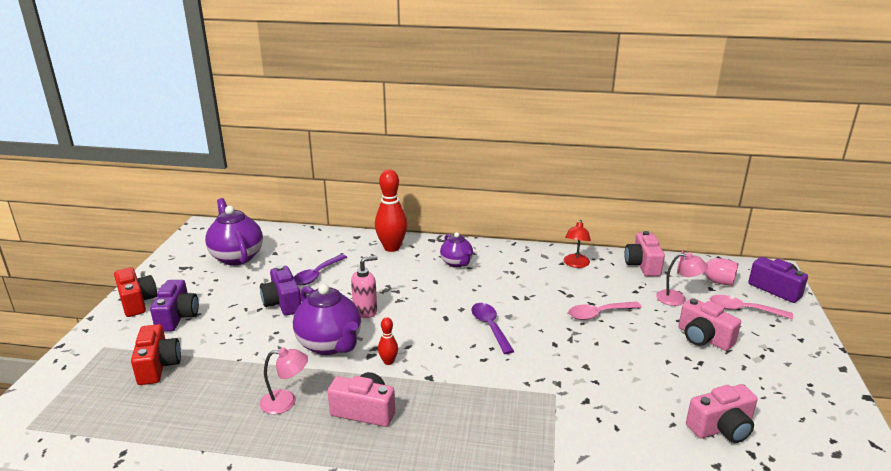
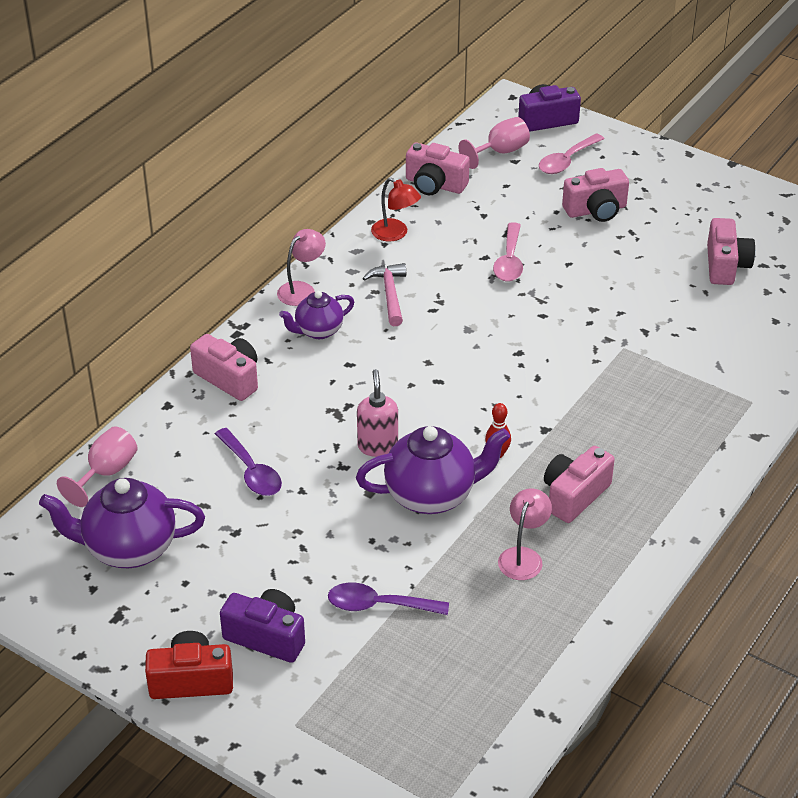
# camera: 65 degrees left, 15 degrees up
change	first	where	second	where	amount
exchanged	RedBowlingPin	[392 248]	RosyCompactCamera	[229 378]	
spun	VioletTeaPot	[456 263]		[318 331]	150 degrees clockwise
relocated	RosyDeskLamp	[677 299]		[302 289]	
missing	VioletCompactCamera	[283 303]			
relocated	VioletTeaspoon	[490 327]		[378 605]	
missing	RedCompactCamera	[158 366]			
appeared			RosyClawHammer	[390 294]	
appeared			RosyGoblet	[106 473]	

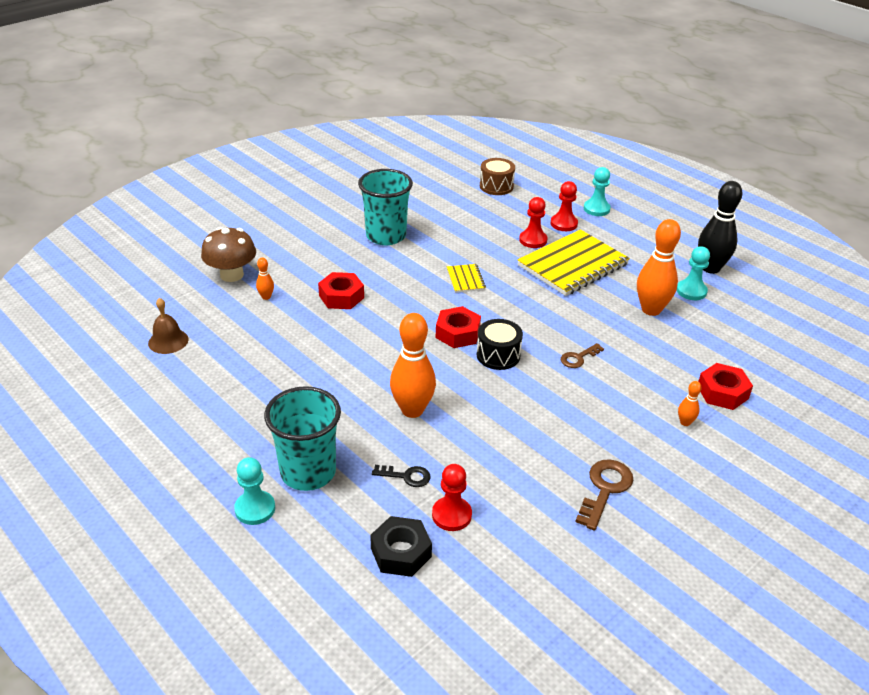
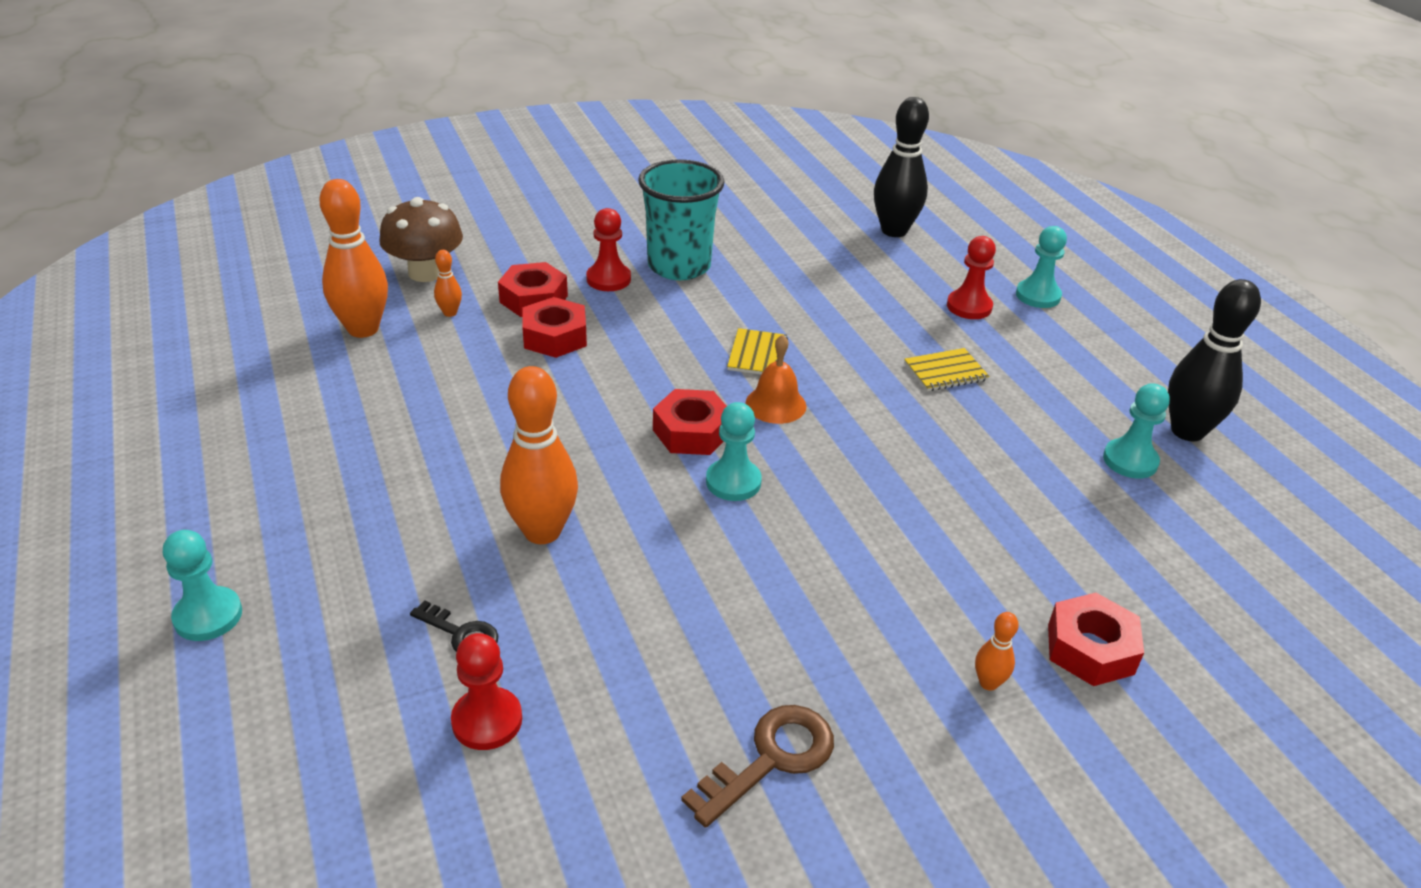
# camera: 20 degrees right, 0 degrees up
change	first	where	second	where	amount
exchanged	RussetSnareDrum	[496 186]	EbonyBowlingPin	[894 231]	
relocated	RedGamePawn	[533 240]		[608 279]	
relocated	BrightOrangeBowlingPin	[651 310]		[363 329]	
size	YellowNotebook	[573 265]		[945 372]	x0.45
missing	RussetSchoolBell	[168 341]			
exchanged	EbonySnareDrum	[498 355]	TurquoiseGamePawn	[733 482]	
missing	RussetDoorKey	[578 358]			
missing	TurquoiseBeaker	[308 472]			
missing	EbonyHexagonNut	[401 552]			
appeared			RedHexagonNut	[533 299]	
appeared			BrightOrangeSchoolBell	[775 404]	

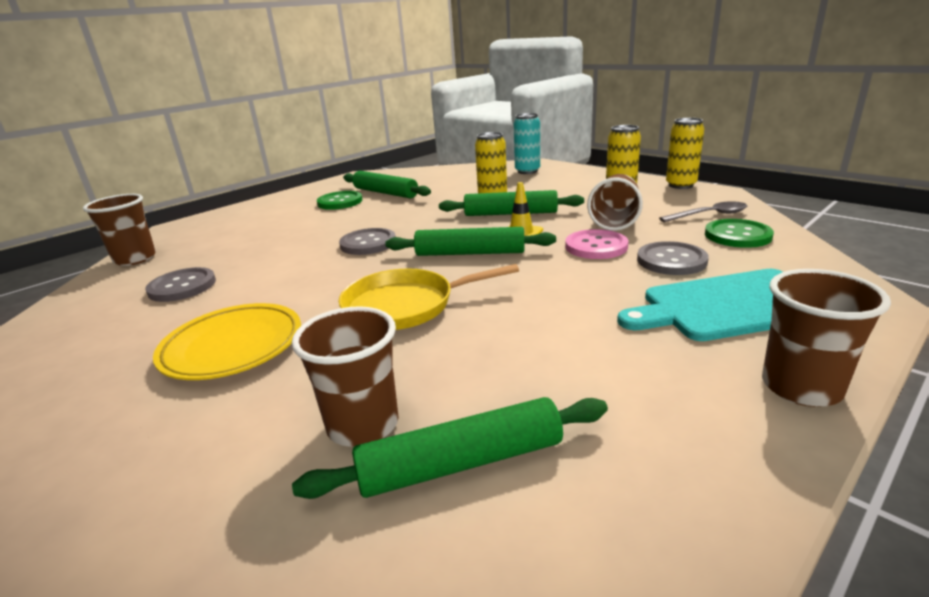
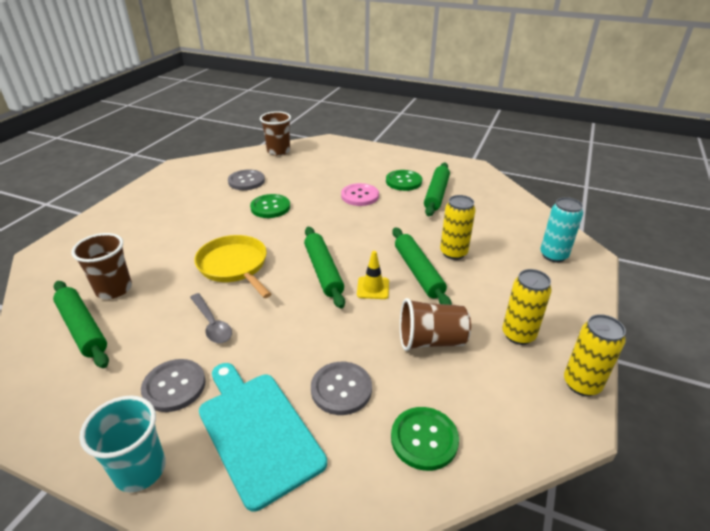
# camera: 65 degrees right, 10 degrees up
change	first	where	second	where	amount
relocated	GrayTeaspoon	[709 215]		[212 324]	
relocated	GraySewingButton	[368 243]		[174 386]	
relocated	RosySewingButton	[596 246]		[360 196]	
colour	RussetBeaker	[801 387]	TurquoiseBeaker	[140 470]	
missing	YellowFlatDish	[233 347]			
appeared			LeafGreenSewingButton	[270 207]	

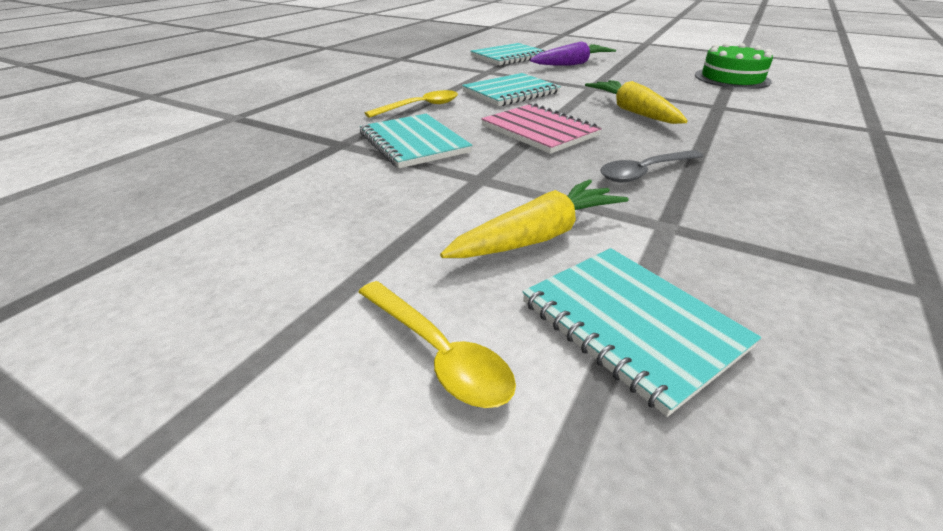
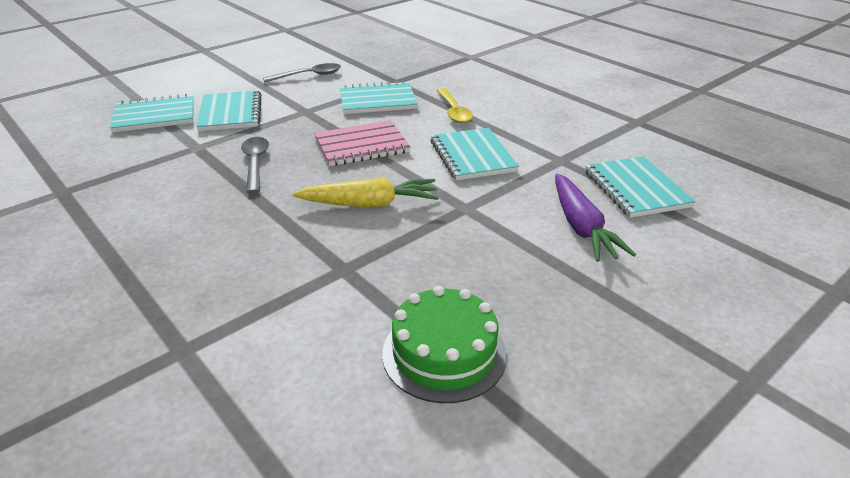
# camera: 110 degrees right, 0 degrees up
change	first	where	second	where	amount
exchanged	YellowRootVegetable	[538 236]	TurquoiseNotebook	[230 113]	
missing	YellowTeaspoon	[438 353]			
appeared			GrayTeaspoon	[308 76]	

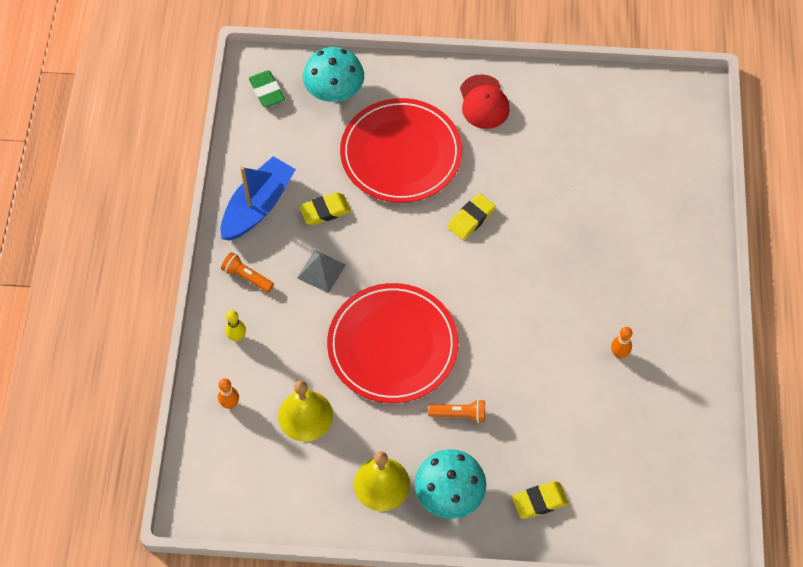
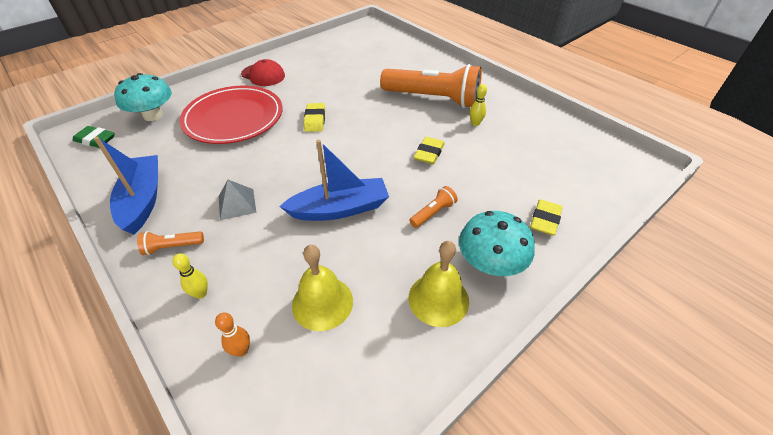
# camera: 45 degrees left, 15 degrees down
change	first	where	second	where	amount
relocated	YellowEraser	[325 211]		[429 153]	
exchanged	RedFlatDish	[392 345]	BlueToyBoat	[340 209]	
colour	BrightOrangeBowlingPin	[619 353]	YellowBowlingPin	[475 123]	
appeared			BrightOrangeTorch	[433 99]	

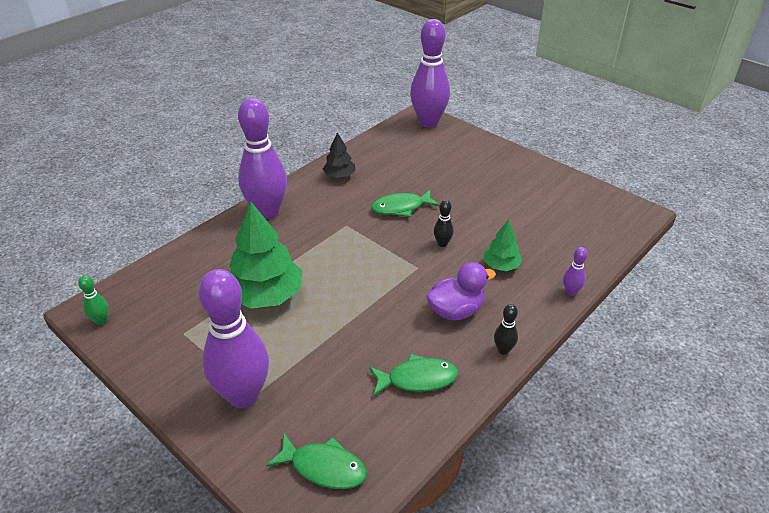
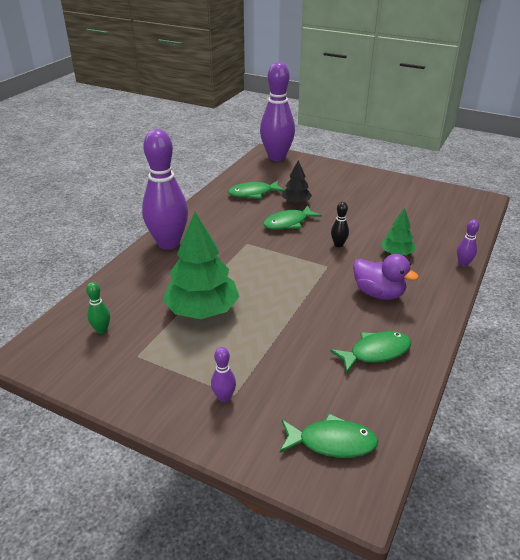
# camera: 15 degrees left, 5 degrees down
change	first	where	second	where	amount
relocated	EbonyToyTree	[339 175]		[296 202]	
spun	VioletDuck	[456 311]		[378 293]	75 degrees clockwise
size	VioletBowlingPin	[243 395]		[224 397]	x0.40
relocated	LeafGreenBowlingPin	[101 321]		[101 330]	
missing	EbonyBowlingPin	[503 350]			
appeared			LeafGreenToyFish	[253 193]	

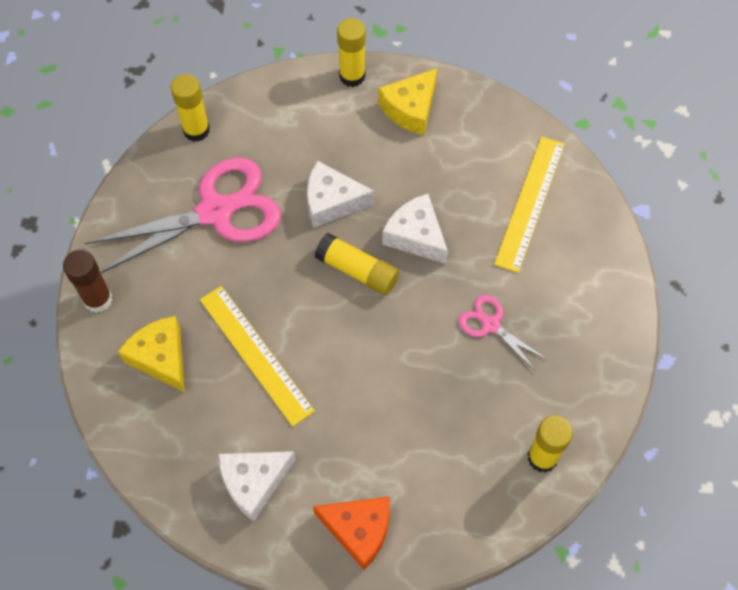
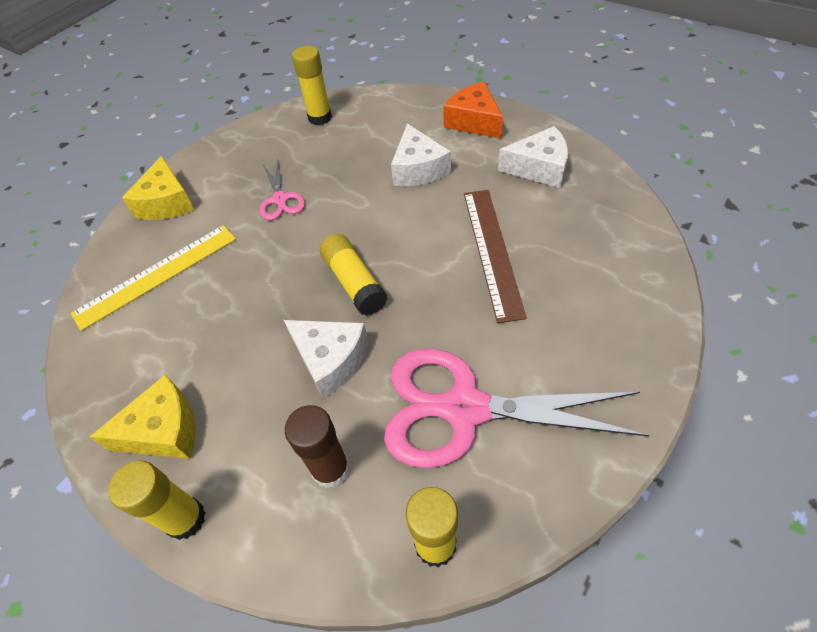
# camera: 145 degrees left, 10 degrees down
change	first	where	second	where	amount
relocated	WhitePieceOfCheese	[416 236]		[418 169]	
relocated	RussetStickOfGlue	[98 299]		[331 469]	
colour	YellowMeasuringStick	[256 354]	RussetMeasuringStick	[492 251]	
relocated	YellowPieceOfCheese	[161 358]		[167 202]	

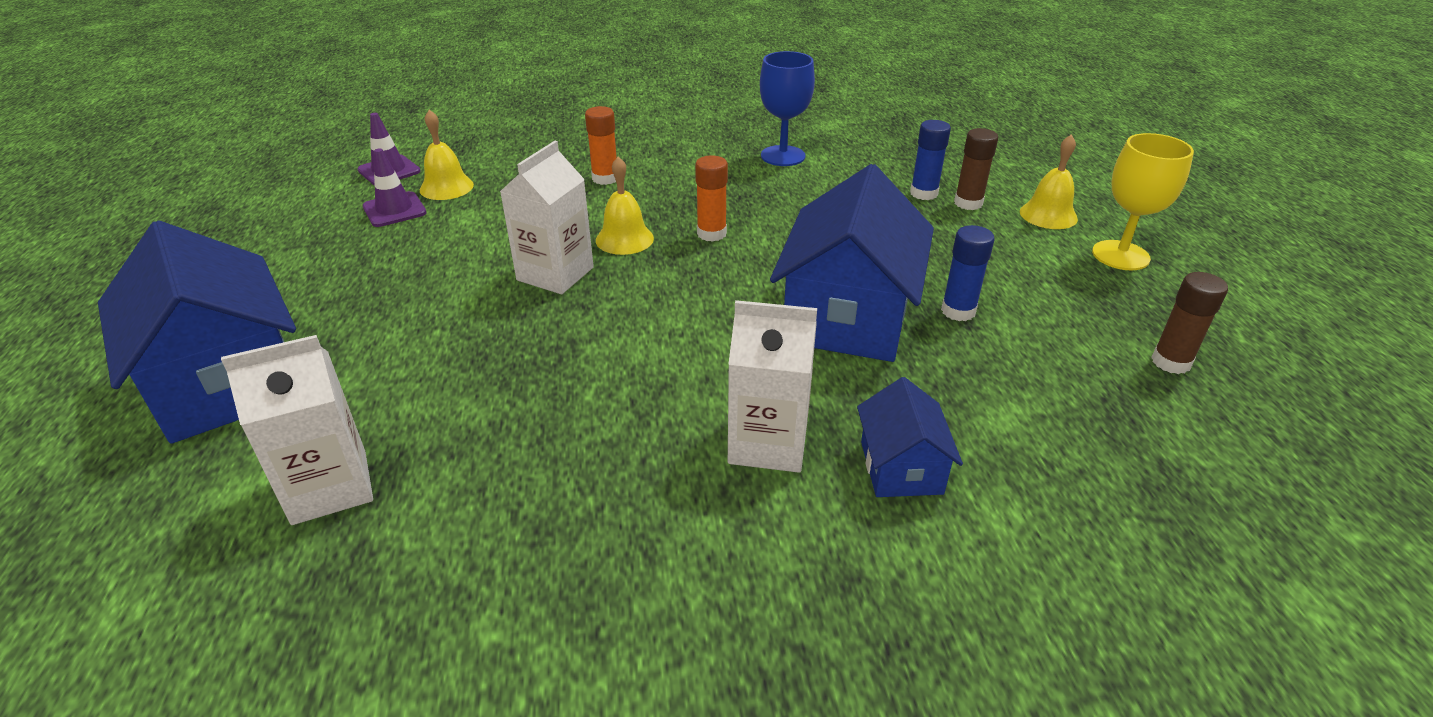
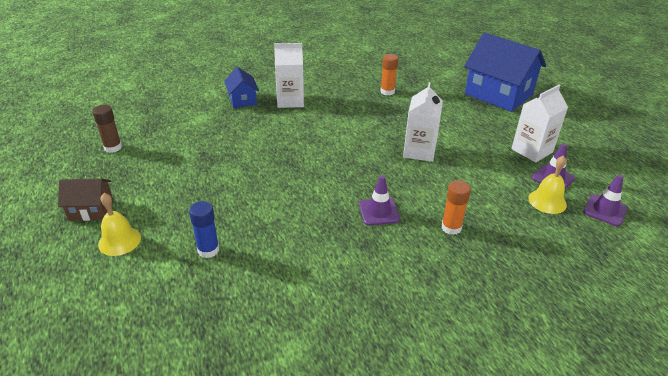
# camera: 165 degrees right, 0 degrees up
change	first	where	second	where	amount
missing	BlueGoblet	[783 156]			
missing	RussetStickOfGlue	[968 203]			
exchanged	YellowGoblet	[1120 255]	RussetCottage	[91 209]	
missing	YellowSchoolBell	[624 239]			
relocated	BrightOrangeStickOfGlue	[711 233]		[387 92]	
missing	BlueCottage	[848 316]			
missing	BlueStickOfGlue	[958 311]			
relocated	WhiteJuiceCarton	[329 487]		[532 150]	
appeared			VioletTrafficCone	[379 212]	

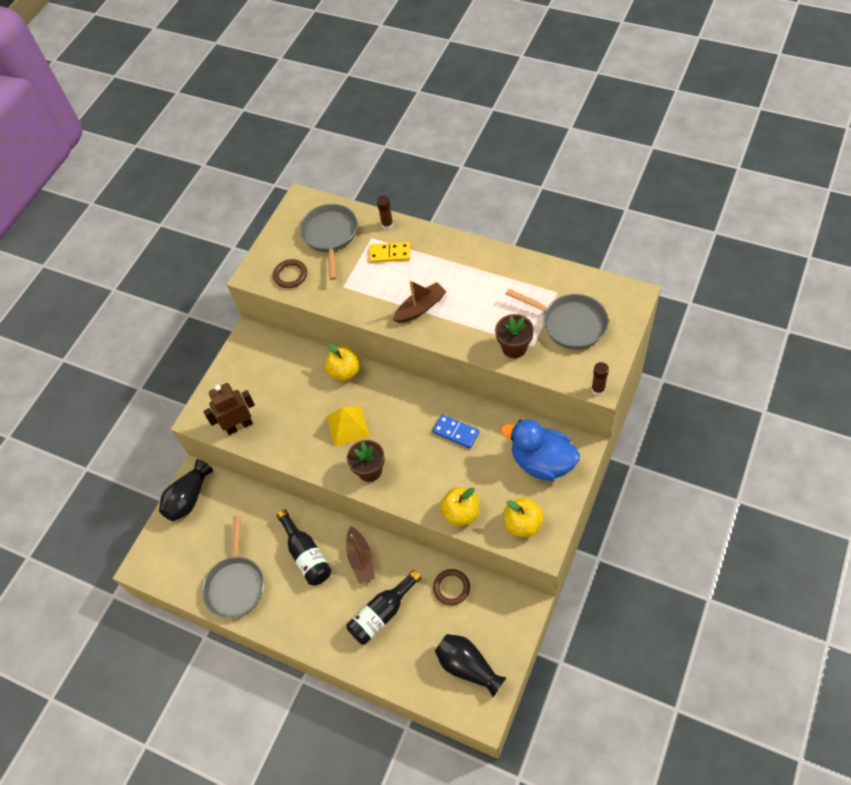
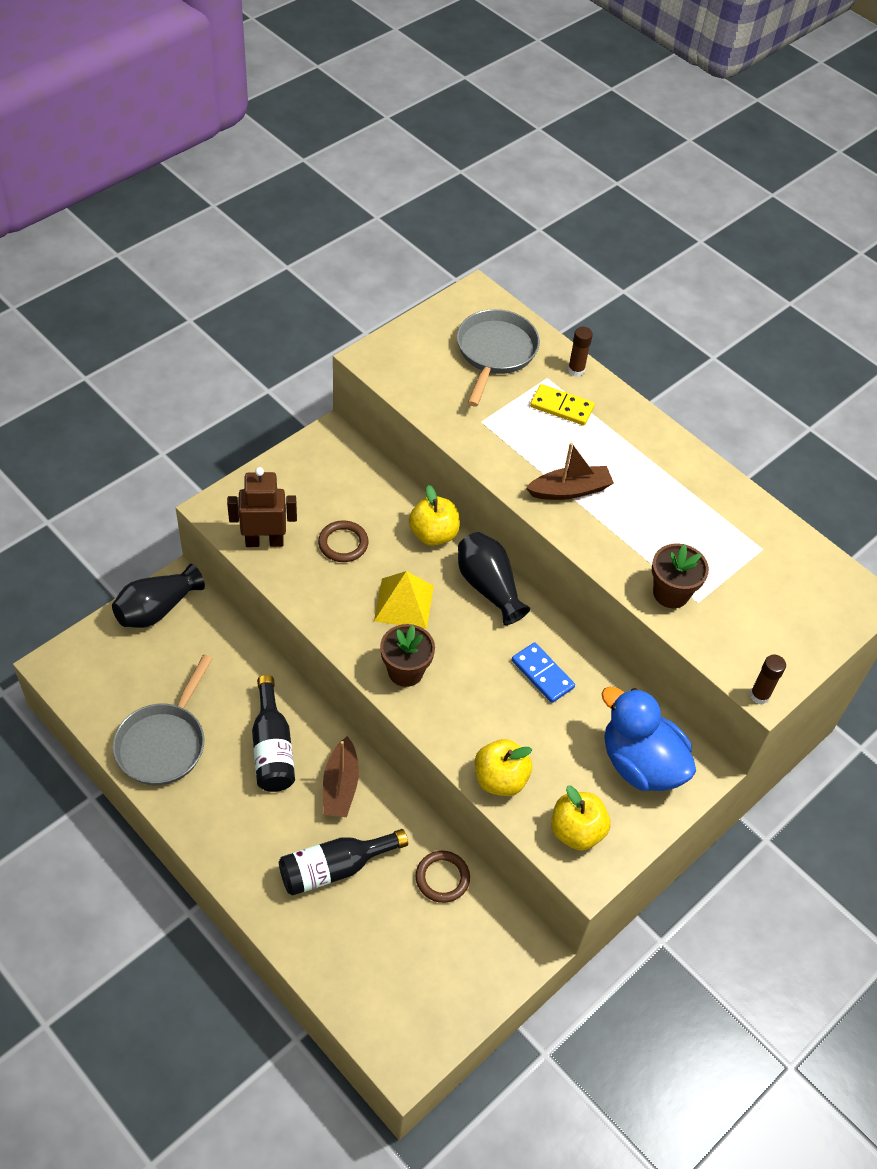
# camera: 10 degrees right, 5 degrees down
change	first	where	second	where	amount
relocated	RussetHoop	[290 275]		[343 543]	
missing	GrayFryingPan	[570 324]			
relocated	EbonyVase	[468 667]		[488 587]	

